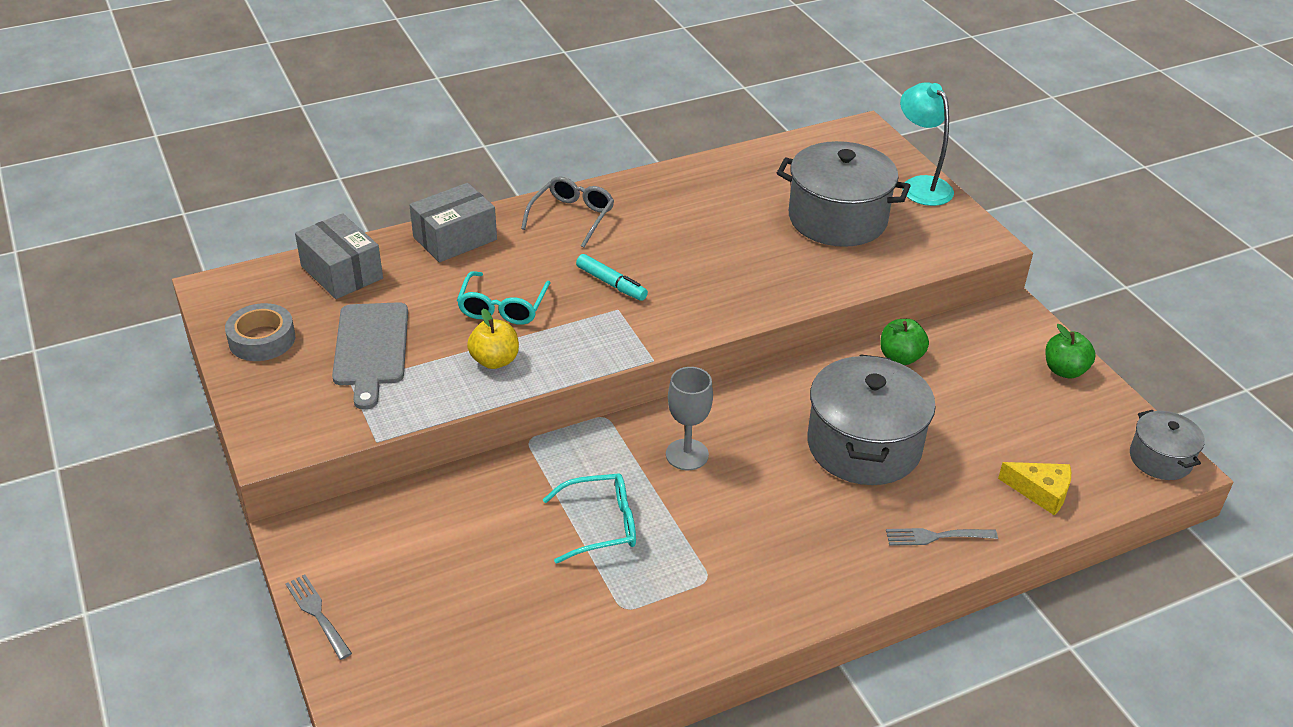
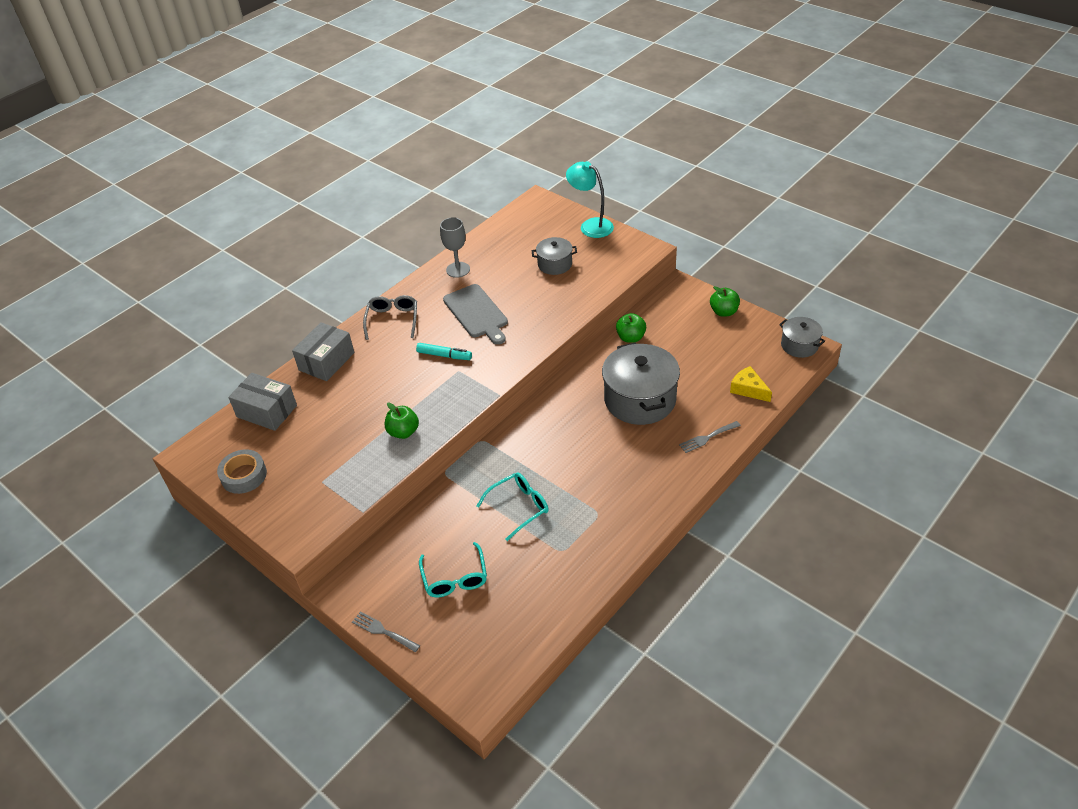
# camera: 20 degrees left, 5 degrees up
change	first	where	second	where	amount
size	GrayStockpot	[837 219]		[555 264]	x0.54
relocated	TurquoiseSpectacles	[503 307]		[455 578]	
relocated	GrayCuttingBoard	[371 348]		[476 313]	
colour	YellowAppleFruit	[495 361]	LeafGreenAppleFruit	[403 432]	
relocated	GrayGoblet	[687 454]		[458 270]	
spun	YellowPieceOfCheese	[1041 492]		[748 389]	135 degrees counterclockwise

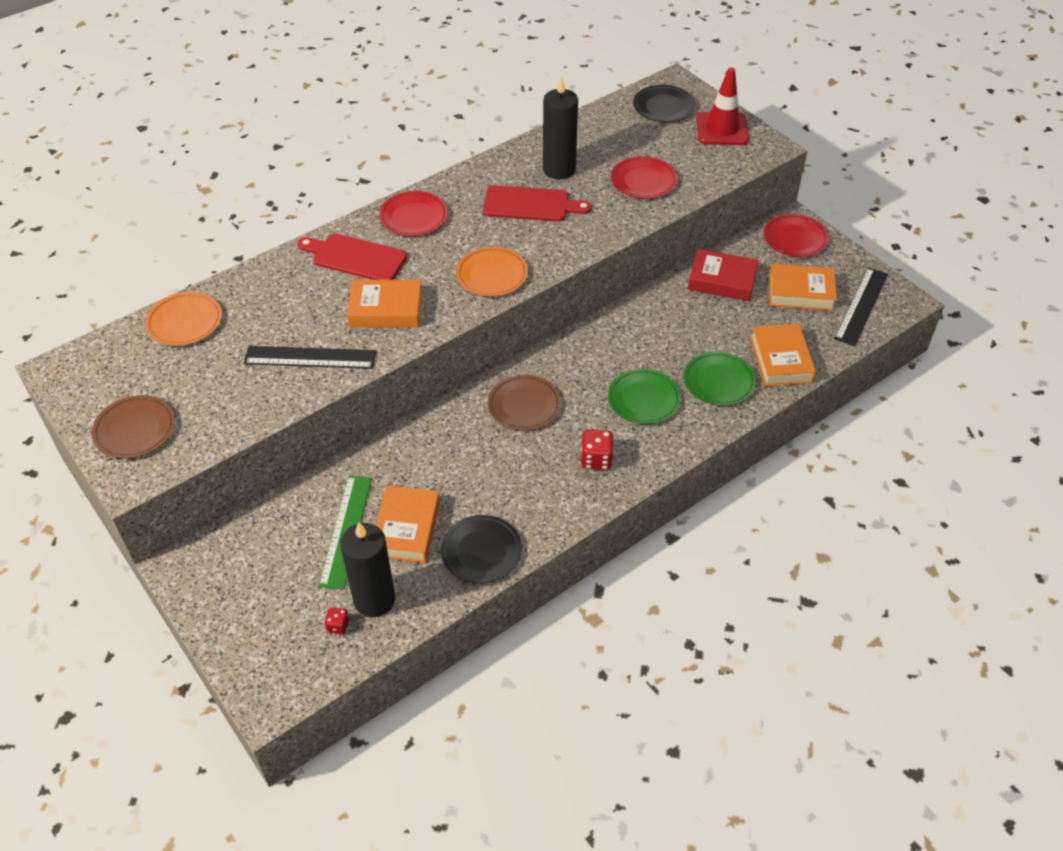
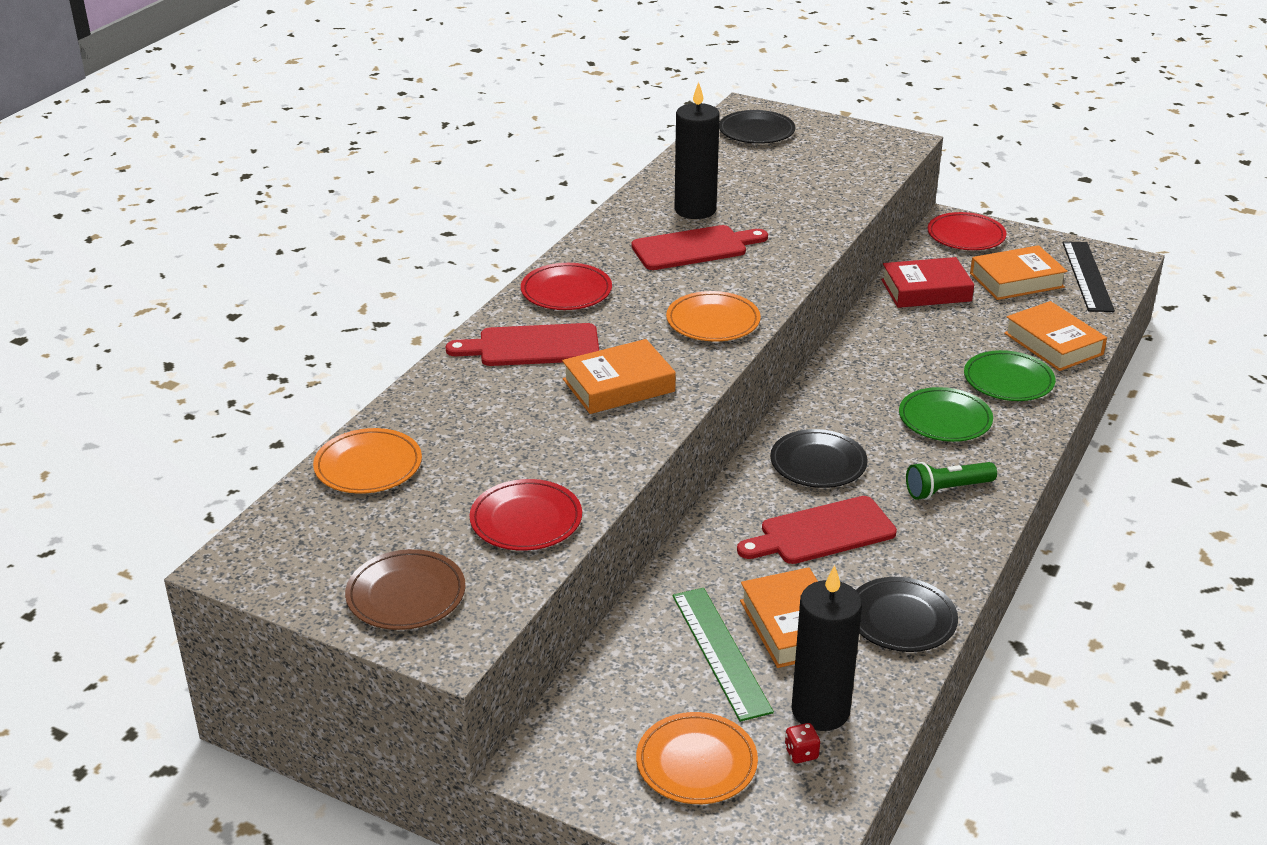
# camera: 25 degrees left, 15 degrees down
change	first	where	second	where	amount
missing	RedTrafficCone	[722 129]			
relocated	RedFlatDish	[643 181]		[526 520]	
missing	EbonyMeasuringStick	[310 358]			
colour	RussetFlatDish	[524 405]	EbonyFlatDish	[818 463]	
exchanged	RedDice	[596 459]	LeafGreenTorch	[947 490]	
appeared			RedCuttingBoard	[821 532]	
appeared			BrightOrangeFlatDish	[696 762]	

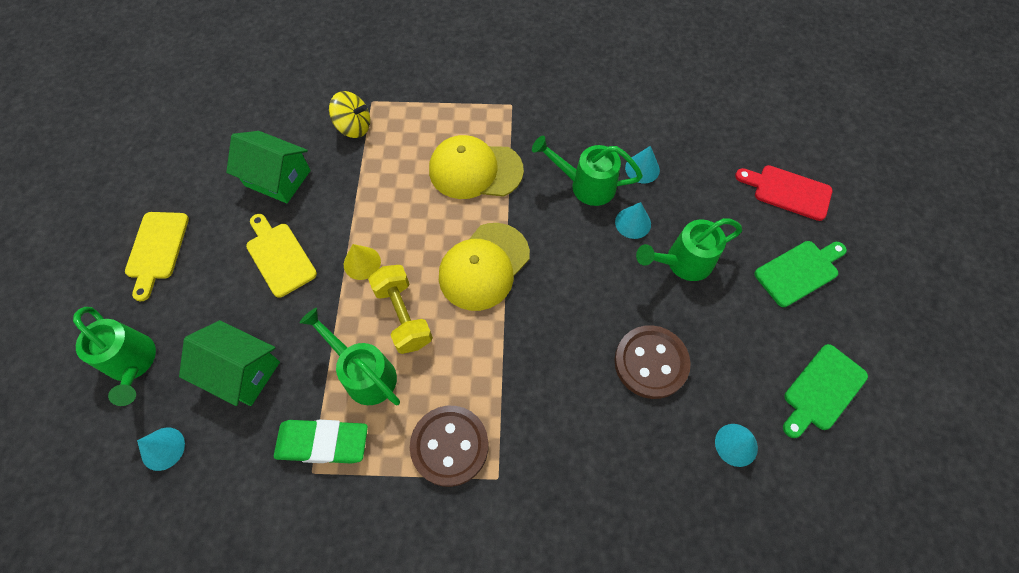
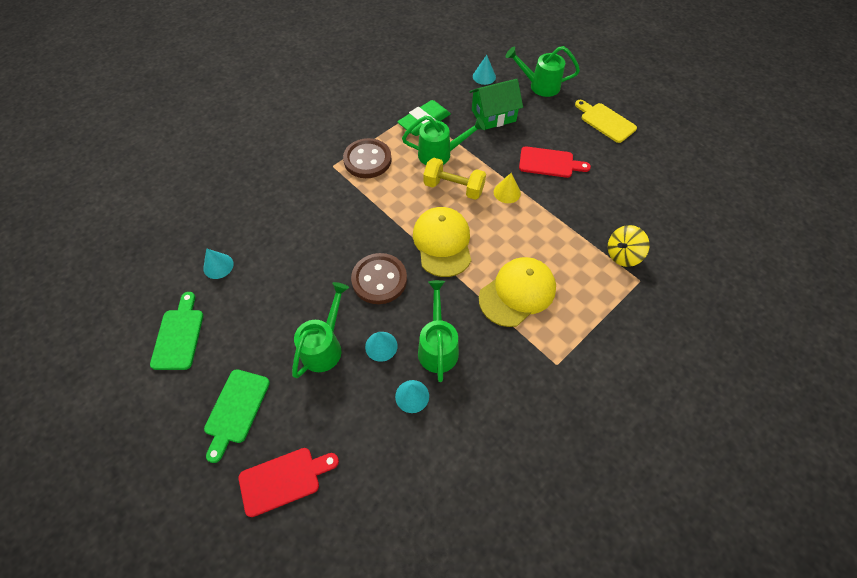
# camera: 135 degrees right, 5 degrees down
change	first	where	second	where	amount
missing	LeafGreenCottage	[277 178]			
spun	LeafGreenWateringPot	[586 185]		[438 346]	60 degrees counterclockwise
colour	YellowCuttingBoard	[279 256]	RedCuttingBoard	[549 163]	
relocated	RussetSewingButton	[651 362]		[379 280]	

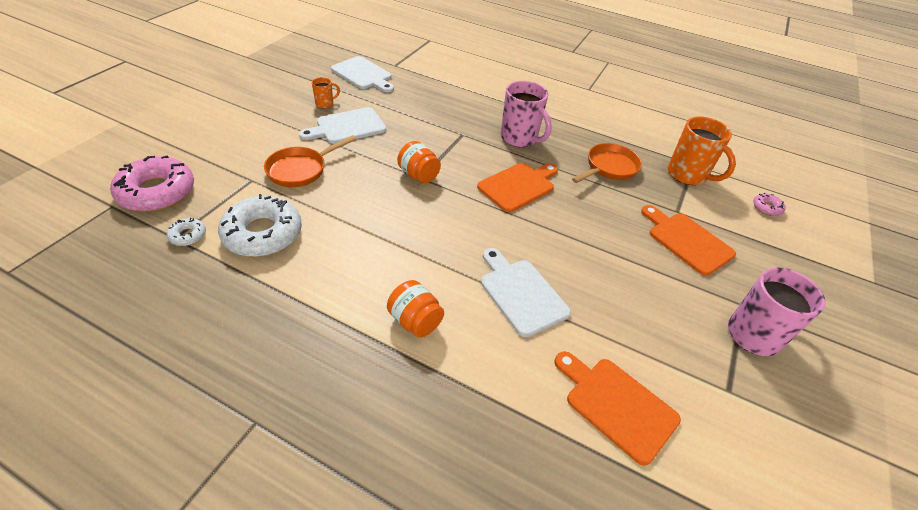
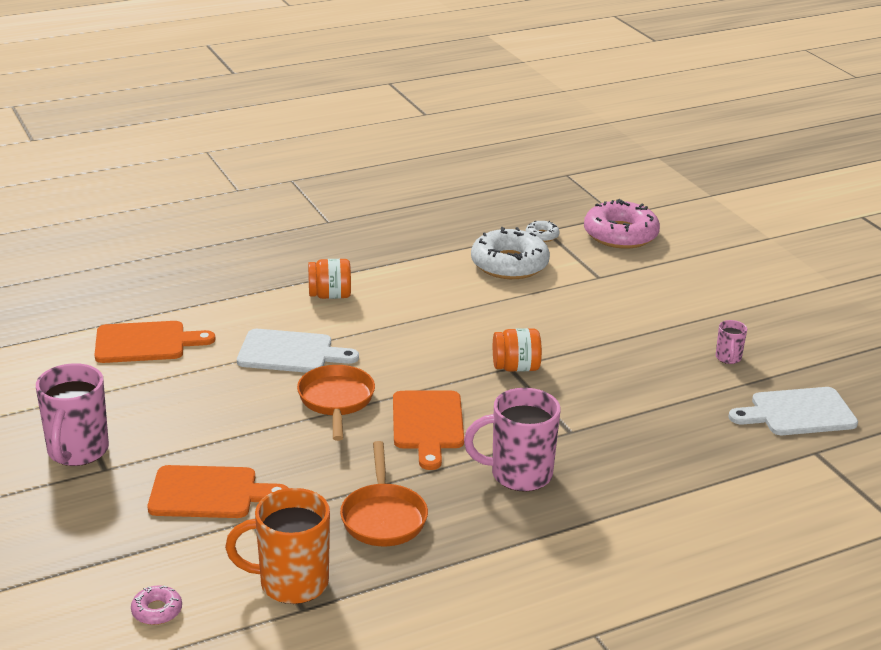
# camera: 130 degrees right, 15 degrees down
change	first	where	second	where	amount
colour	BrightOrangeCoffeeMug	[325 104]	RosyCoffeeMug	[728 358]	
missing	WhiteCuttingBoard	[347 127]			
relocated	BrightOrangeFryingPan	[301 170]		[336 401]	

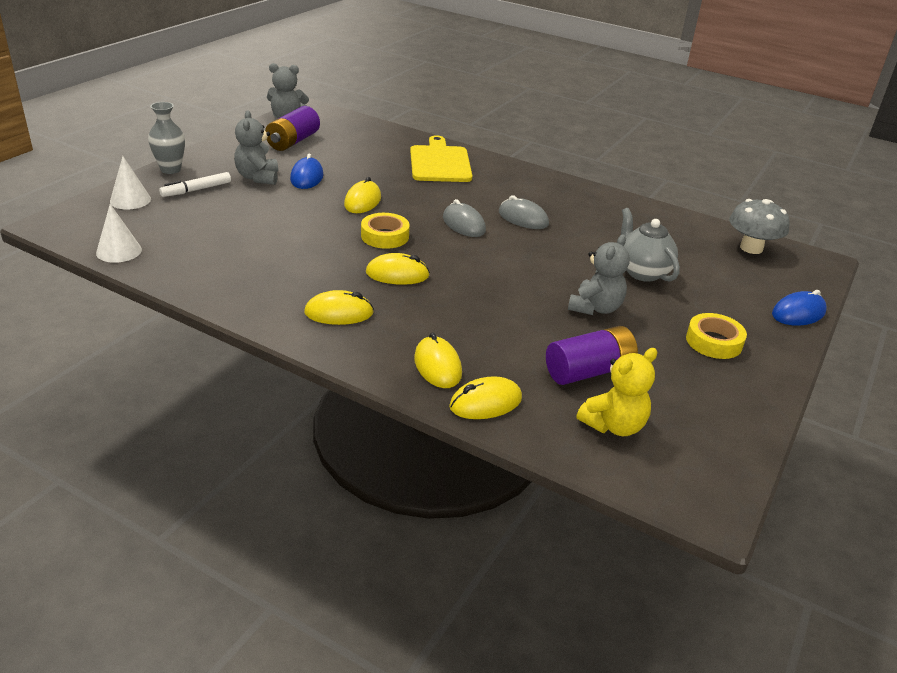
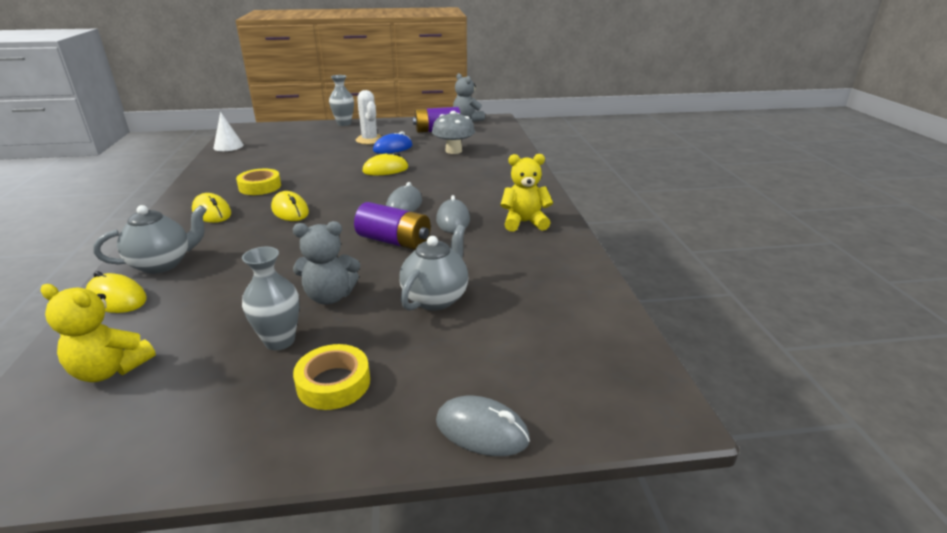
# camera: 55 degrees right, 5 degrees down
change	first	where	second	where	amount
exchanged	GrayTeddyBear	[258 177]	WhiteCactus	[369 140]	
missing	YellowCuttingBoard	[440 162]			
missing	WhiteSolidCone	[130 200]			
missing	WhiteMarker	[196 190]			
relocated	GrayFungus	[751 248]		[453 151]	
relocated	YellowTape	[385 236]		[260 187]	
colour	BluePcMouse	[798 313]	GrayPcMouse	[482 431]	
relocated	VioletBattery	[589 371]		[394 241]	
exchanged	YellowPcMouse	[437 366]	GrayTeaPot	[163 264]	
appeared			YellowTeddyBear	[524 222]	
appeared			GrayVase	[280 341]	

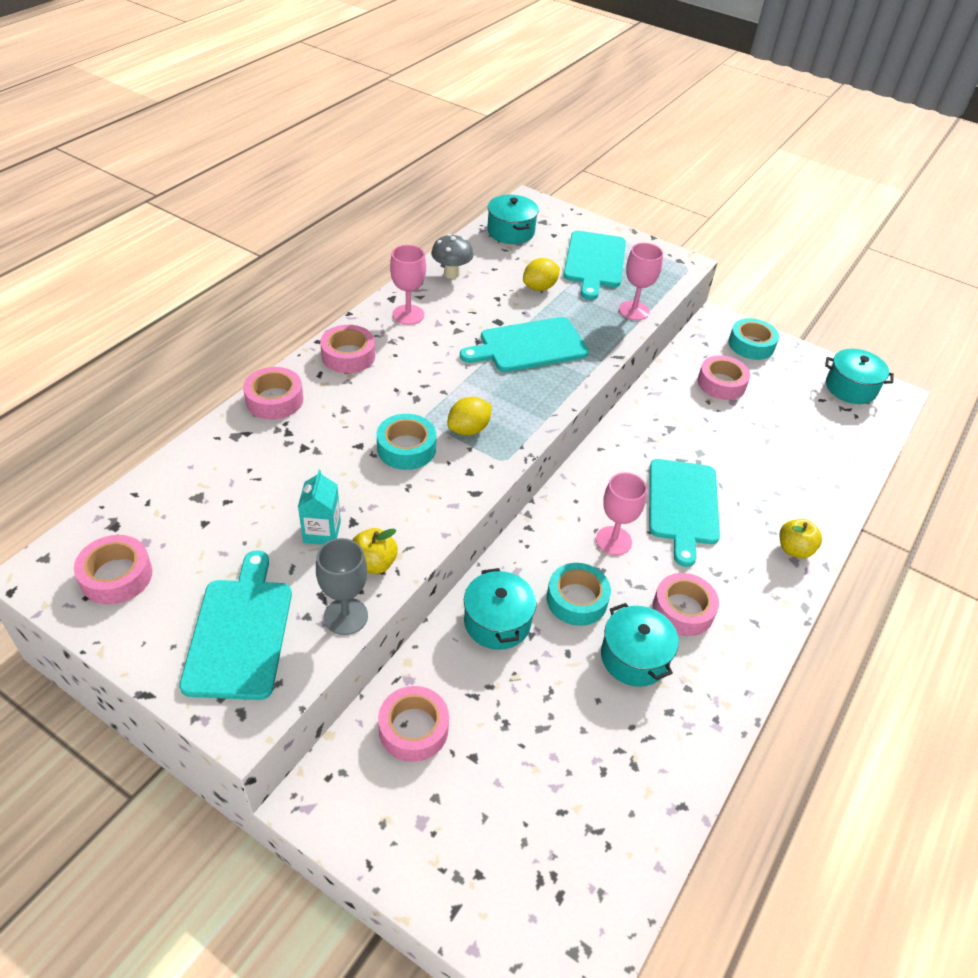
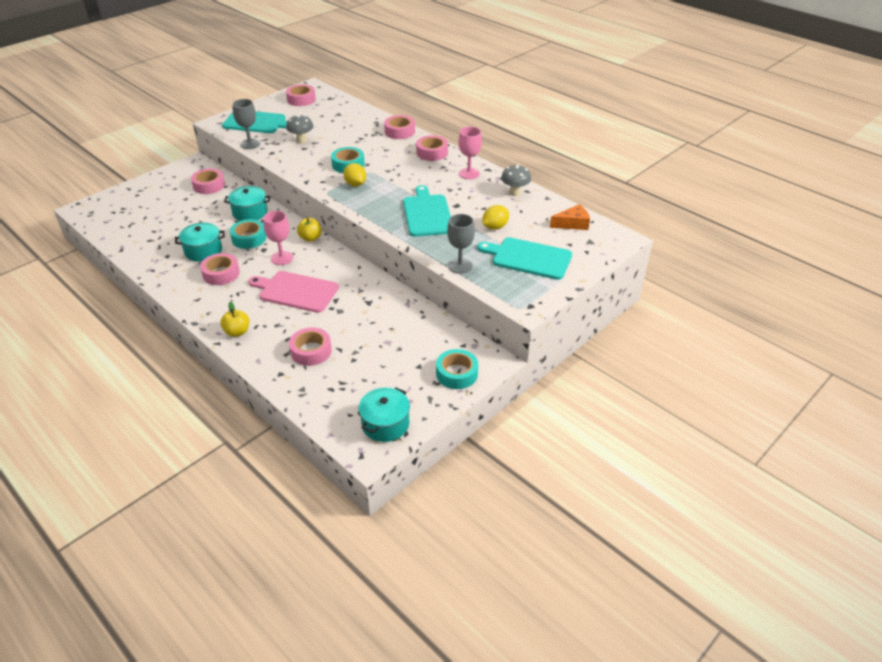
# camera: 105 degrees right, 5 degrees down
change	first	where	second	where	amount
exchanged	TurquoiseStockpot	[511 232]	BrightOrangePieceOfCheese	[572 224]	
colour	RosyGoblet	[634 310]	GrayGoblet	[460 266]	
spun	YellowToyLemon	[539 287]		[495 227]	75 degrees clockwise
relocated	RosyTape	[721 383]		[311 351]	
colour	TurquoiseCuttingBoard	[683 505]	RosyCuttingBoard	[296 291]	
exchanged	TurquoiseJuiceCarton	[322 532]	GrayFungus	[301 140]	
relocated	YellowAppleFruit	[374 564]		[310 238]	

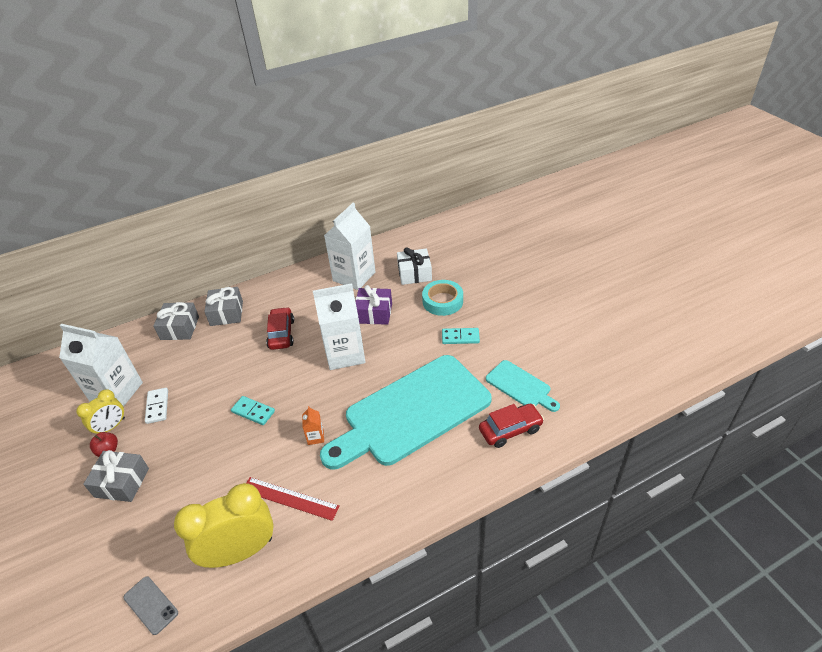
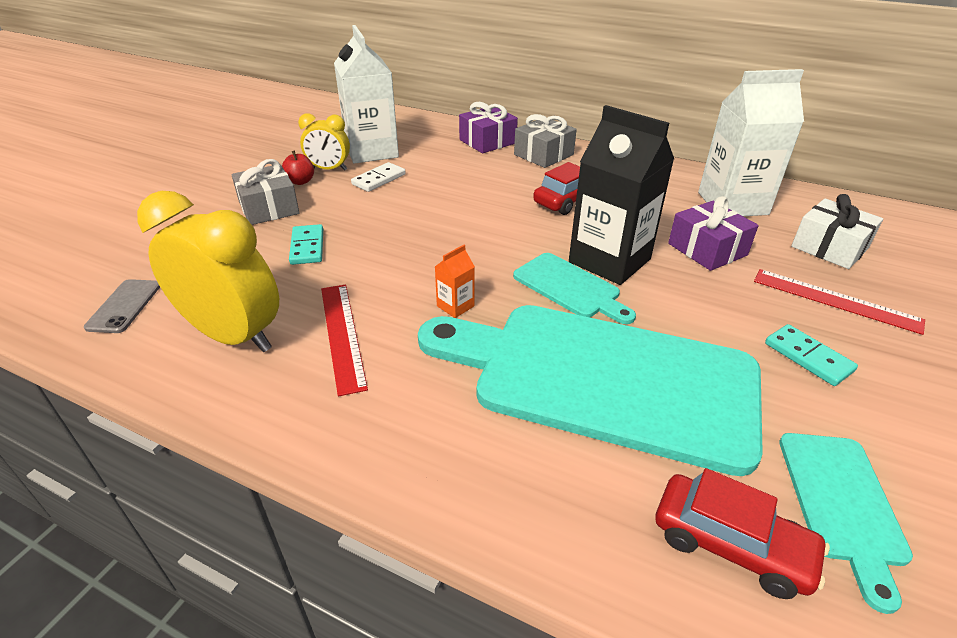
# camera: 50 degrees right, 5 degrees down
change	first	where	second	where	amount
exchanged	TurquoiseTape	[442 301]	RedMeasuringStick	[835 300]	
colour	WhiteJuiceCarton	[345 354]	EbonyJuiceCarton	[609 261]	
colour	GrayGift	[180 328]	VioletGift	[487 141]	
relocated	TurquoiseDominoPiece	[253 411]		[307 247]	
appeared			TurquoiseCuttingBoard	[570 288]	

